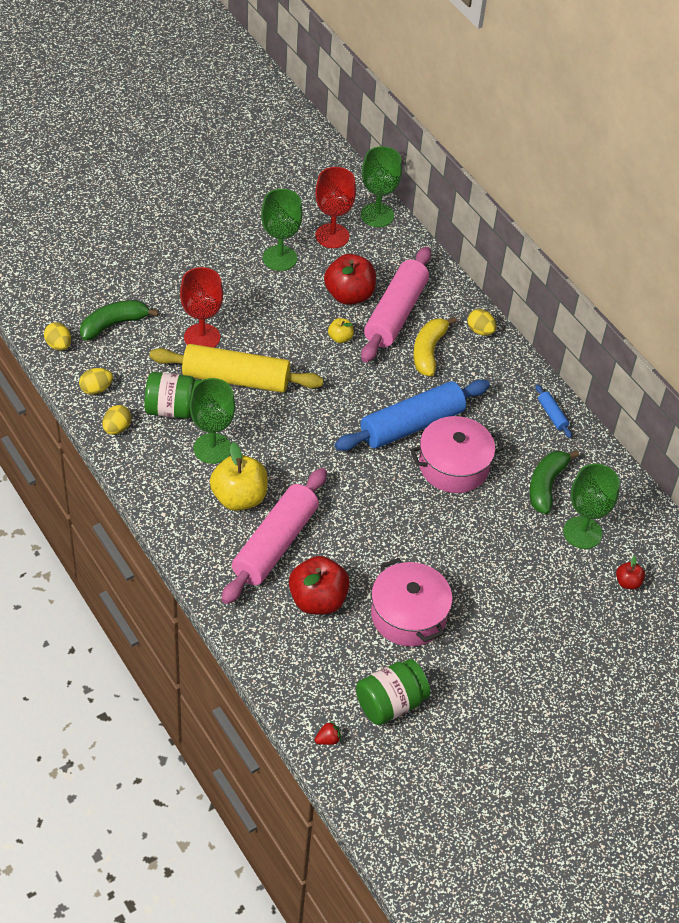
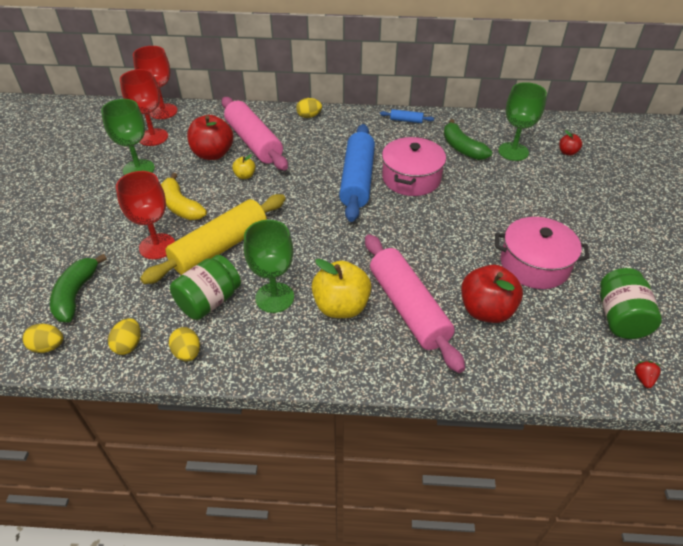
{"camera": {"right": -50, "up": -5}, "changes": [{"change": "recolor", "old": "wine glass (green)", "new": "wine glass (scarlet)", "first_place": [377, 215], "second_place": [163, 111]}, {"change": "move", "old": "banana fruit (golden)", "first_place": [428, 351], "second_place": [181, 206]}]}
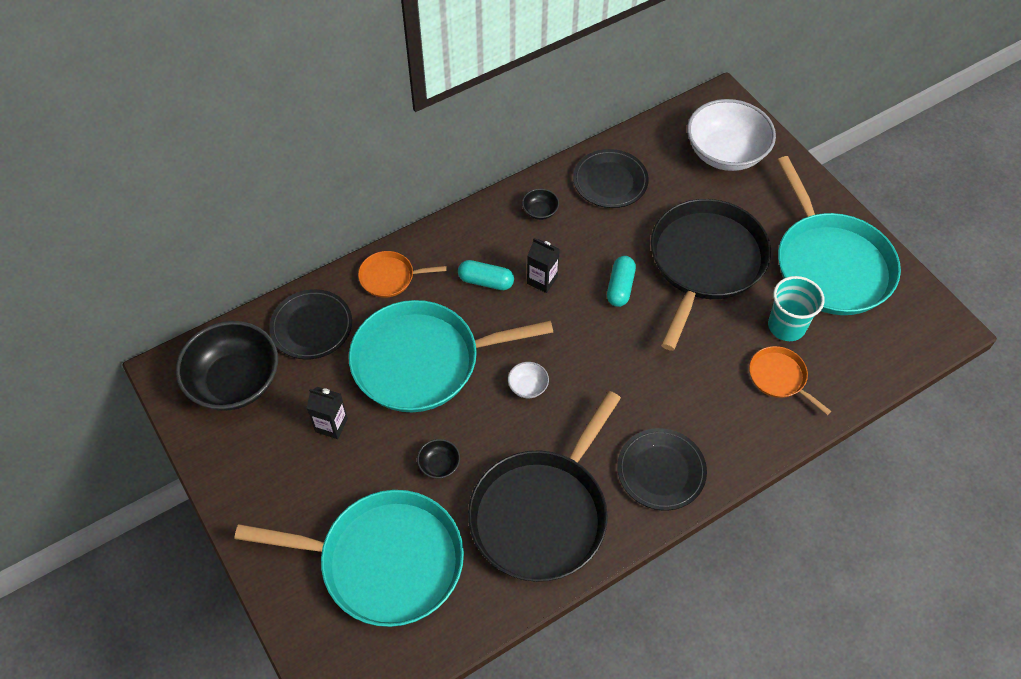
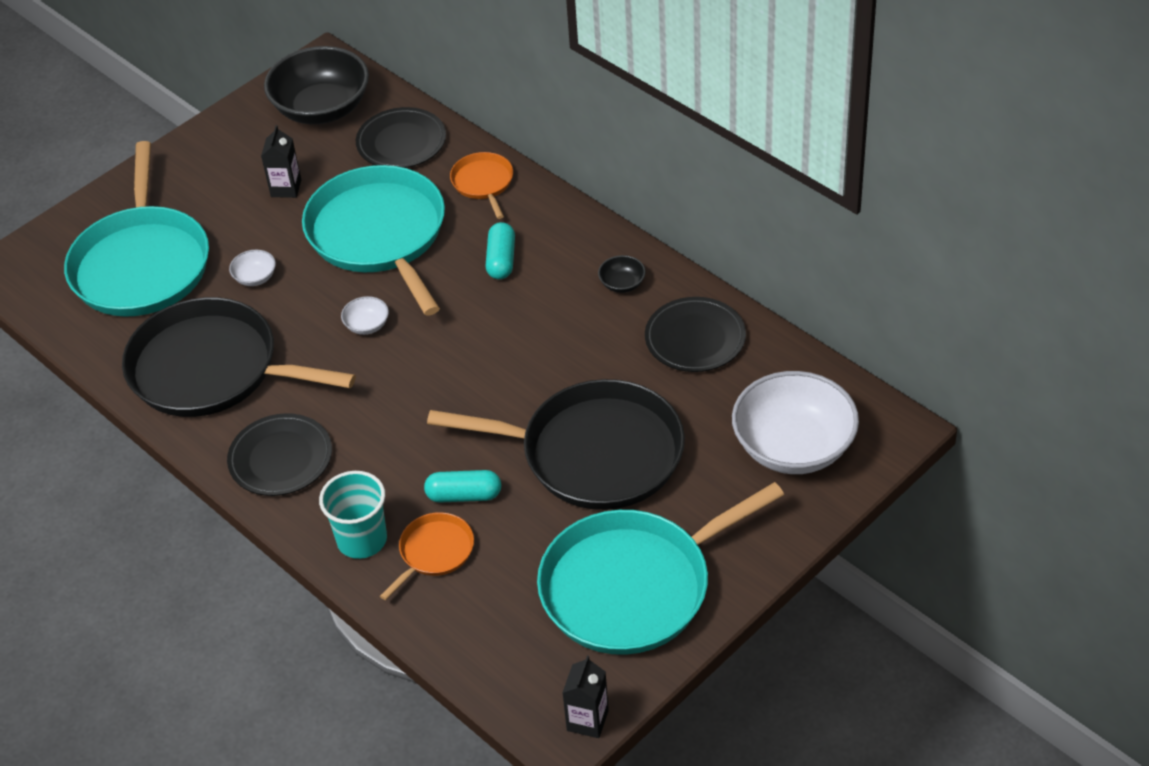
{"camera": {"right": 80, "up": -10}, "changes": [{"change": "move", "old": "juice carton (black)", "first_place": [542, 280], "second_place": [587, 720]}, {"change": "move", "old": "capsule (teal)", "first_place": [620, 287], "second_place": [464, 495]}, {"change": "move", "old": "beaker (teal)", "first_place": [786, 326], "second_place": [362, 540]}, {"change": "recolor", "old": "deep dish (black)", "new": "deep dish (snow-white)", "first_place": [439, 465], "second_place": [255, 277]}]}
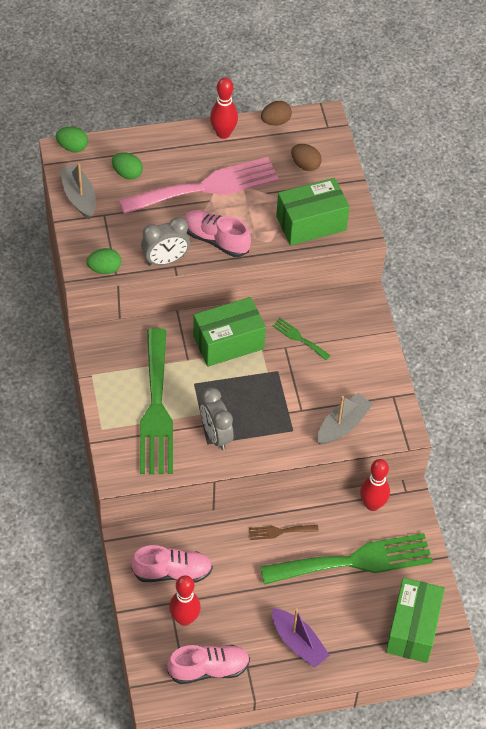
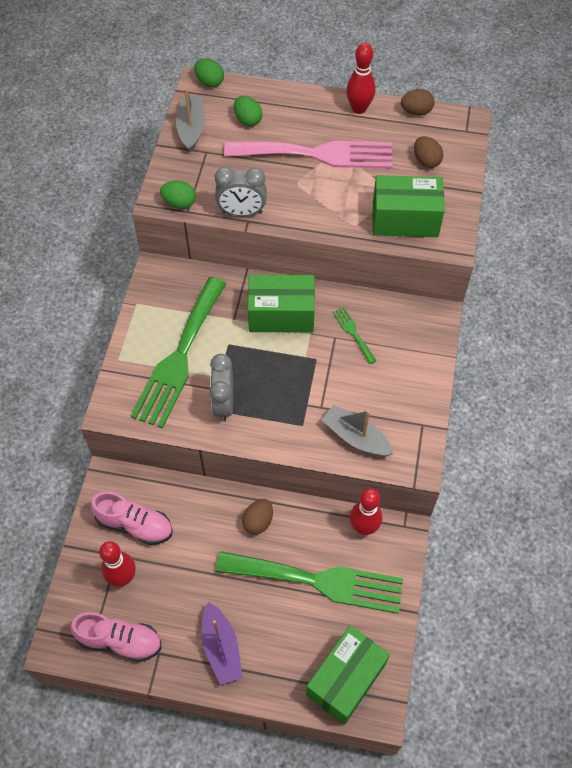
{"camera": {"right": 25, "up": 5}, "changes": [{"change": "delete", "old": "shoe (rosy)", "first_place": [216, 240]}, {"change": "rotate", "old": "boat (grey)", "first_place": [342, 425], "second_place": [356, 437], "degrees": -120}, {"change": "replace", "old": "fork (dark brown)", "new": "egg (dark brown)", "first_place": [280, 531], "second_place": [258, 521]}]}
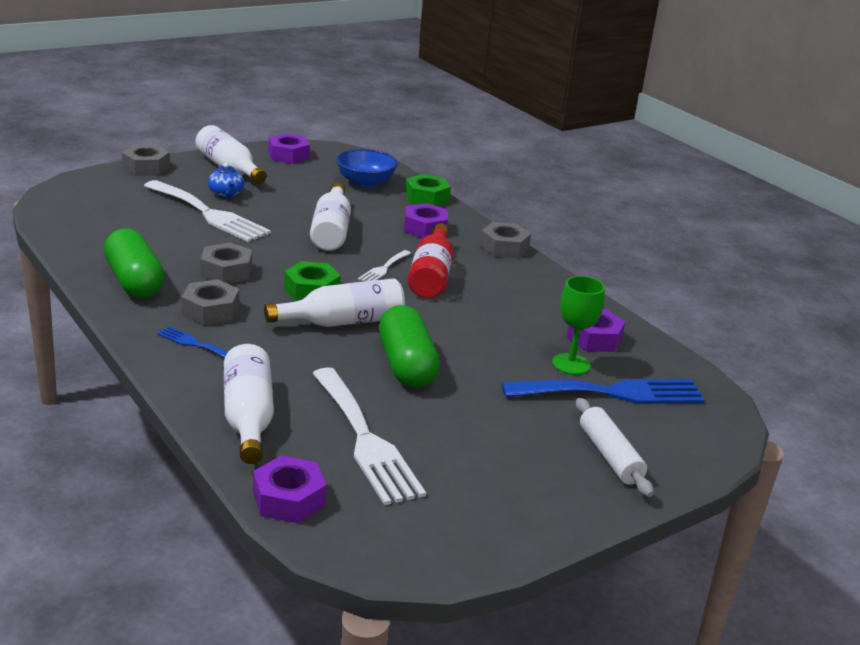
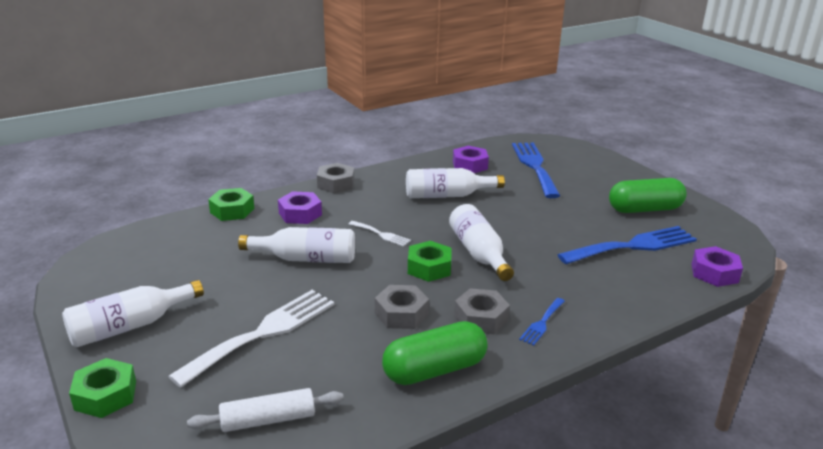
{"camera": {"right": -85, "up": 0}, "changes": [{"change": "delete", "old": "hexagon nut (royal purple)", "first_place": [288, 155]}, {"change": "recolor", "old": "hexagon nut (grey)", "new": "hexagon nut (green)", "first_place": [146, 167], "second_place": [105, 395]}, {"change": "delete", "old": "deep dish (cobalt)", "first_place": [365, 183]}, {"change": "delete", "old": "tea pot (cobalt)", "first_place": [226, 194]}, {"change": "delete", "old": "drink bottle (scarlet)", "first_place": [431, 275]}, {"change": "delete", "old": "wine glass (green)", "first_place": [571, 364]}, {"change": "move", "old": "capsule (green)", "first_place": [406, 365], "second_place": [644, 209]}, {"change": "move", "old": "drink bottle (snow-white)", "first_place": [248, 417], "second_place": [447, 195]}, {"change": "recolor", "old": "fork (snow-white)", "new": "fork (cobalt)", "first_place": [365, 439], "second_place": [633, 246]}, {"change": "move", "old": "rolling pin (snow-white)", "first_place": [609, 456], "second_place": [268, 420]}]}
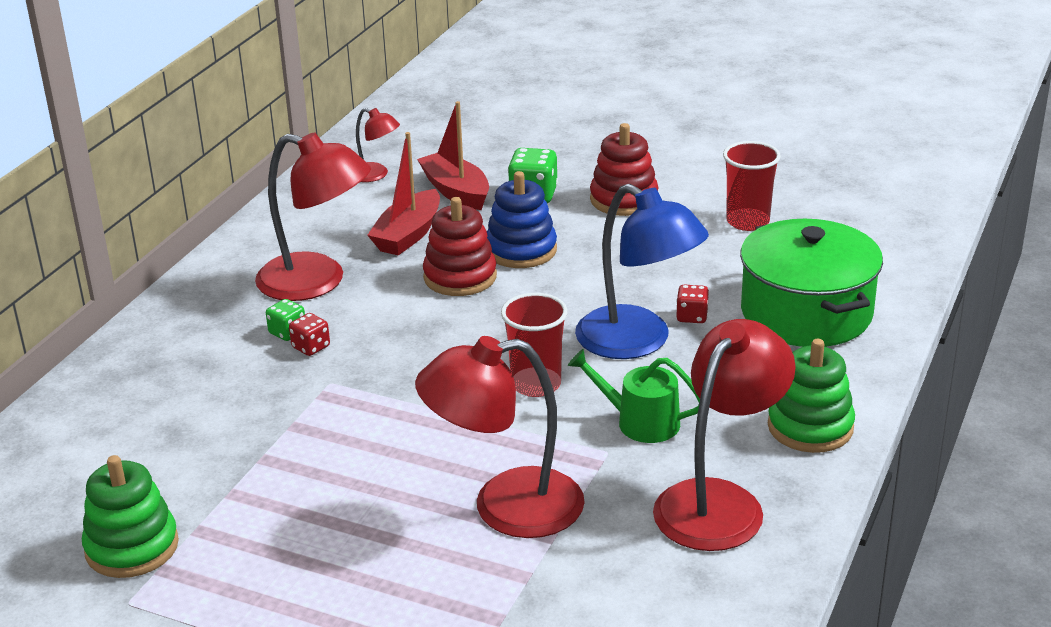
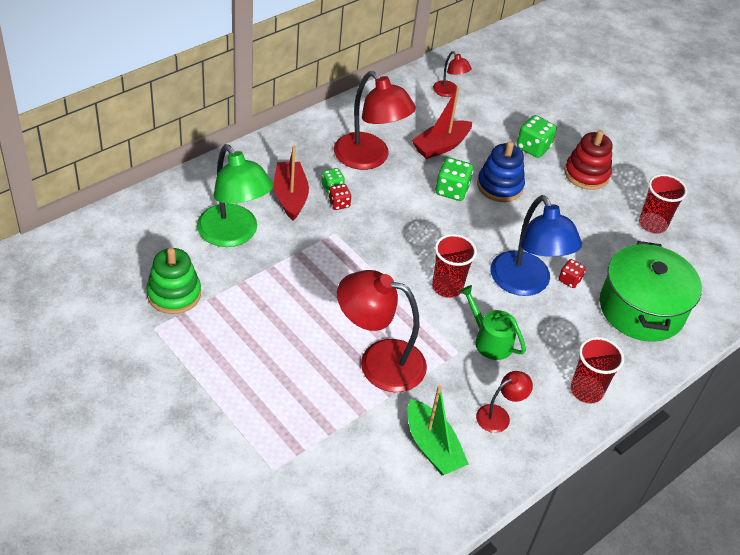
{"camera": {"right": 20, "up": 15}, "changes": [{"change": "move", "old": "boat (scarlet)", "first_place": [456, 191], "second_place": [290, 196]}, {"change": "replace", "old": "stacking toy (scarlet)", "new": "die (green)", "first_place": [460, 277], "second_place": [452, 190]}, {"change": "resize", "old": "desk lamp (scarlet)", "first_place": [720, 502], "second_place": [499, 415], "factor": 0.5}, {"change": "replace", "old": "stacking toy (green)", "new": "beaker (scarlet)", "first_place": [810, 427], "second_place": [586, 391]}, {"change": "insert", "new": "desk lamp (green)", "second_place": [233, 235]}, {"change": "insert", "new": "boat (green)", "second_place": [432, 447]}]}
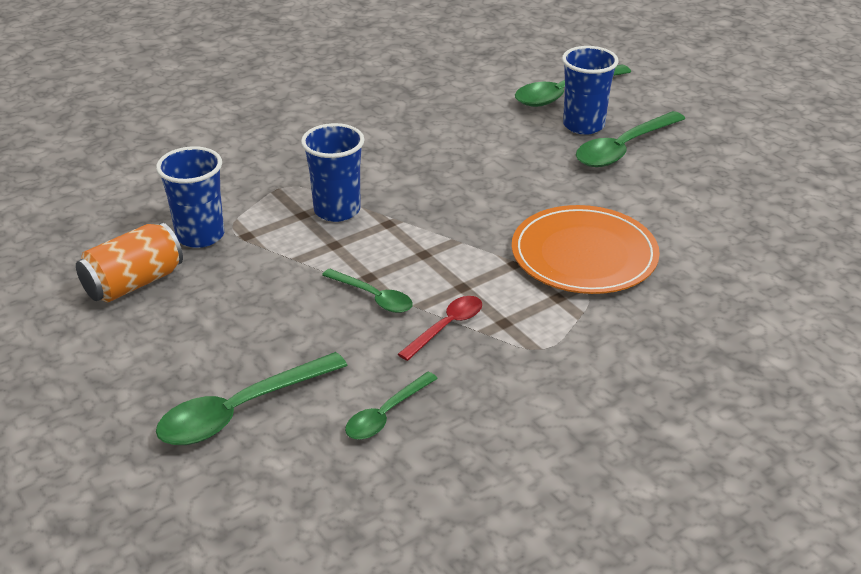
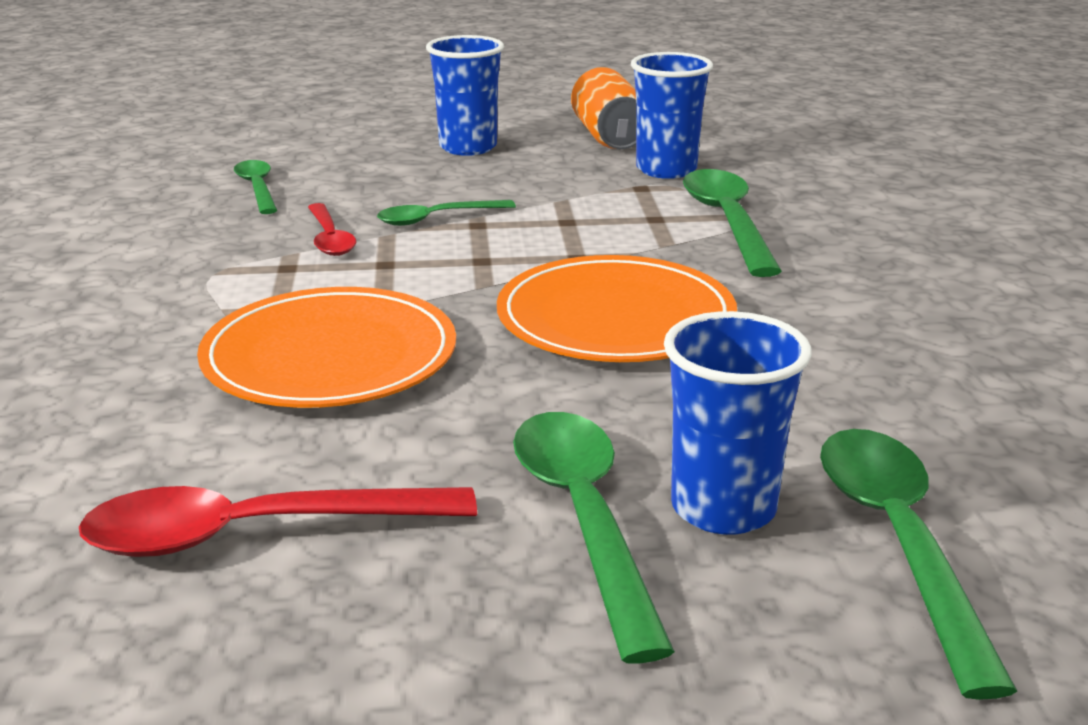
{"camera": {"right": 120, "up": -10}, "changes": [{"change": "move", "old": "beaker (cobalt)", "first_place": [337, 210], "second_place": [468, 147]}, {"change": "move", "old": "spoon (green)", "first_place": [241, 410], "second_place": [727, 222]}, {"change": "insert", "new": "plate (bright orange)", "second_place": [615, 318]}, {"change": "insert", "new": "spoon (scarlet)", "second_place": [255, 533]}]}
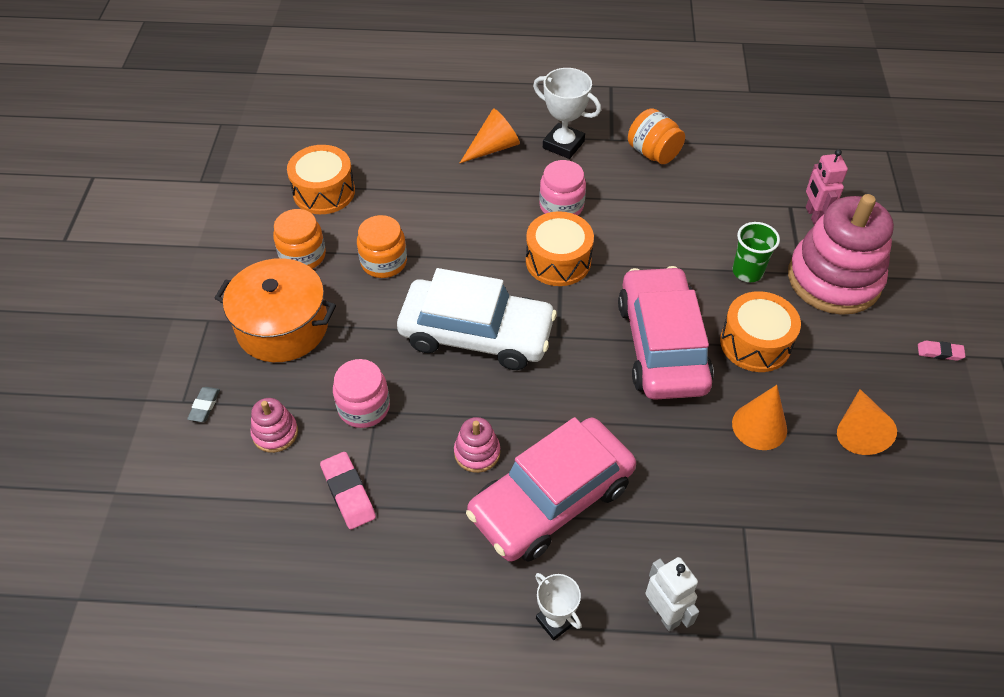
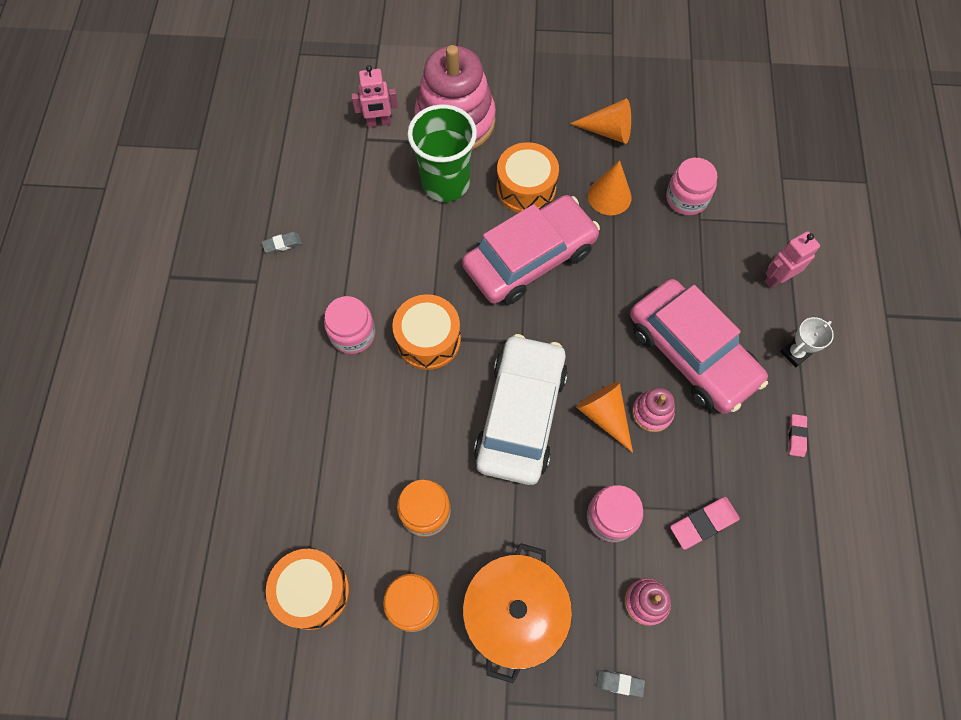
{"camera": {"right": -90, "up": 15}, "changes": [{"change": "delete", "old": "award cup (snow-white)", "first_place": [563, 145]}, {"change": "move", "old": "cone shape (bright orange)", "first_place": [493, 148], "second_place": [604, 415]}, {"change": "replace", "old": "jam jar (bright orange)", "new": "eraser (grey)", "first_place": [653, 153], "second_place": [282, 244]}, {"change": "resize", "old": "beaker (green)", "first_place": [747, 272], "second_place": [445, 183], "factor": 1.73}, {"change": "rotate", "old": "toy car (rosy)", "first_place": [661, 345], "second_place": [529, 258], "degrees": 150}, {"change": "move", "old": "eraser (rosy)", "first_place": [939, 352], "second_place": [796, 436]}, {"change": "recolor", "old": "robot figure (snow-white)", "new": "robot figure (rosy)", "first_place": [664, 613], "second_place": [777, 278]}, {"change": "insert", "new": "jam jar (rosy)", "second_place": [686, 198]}]}
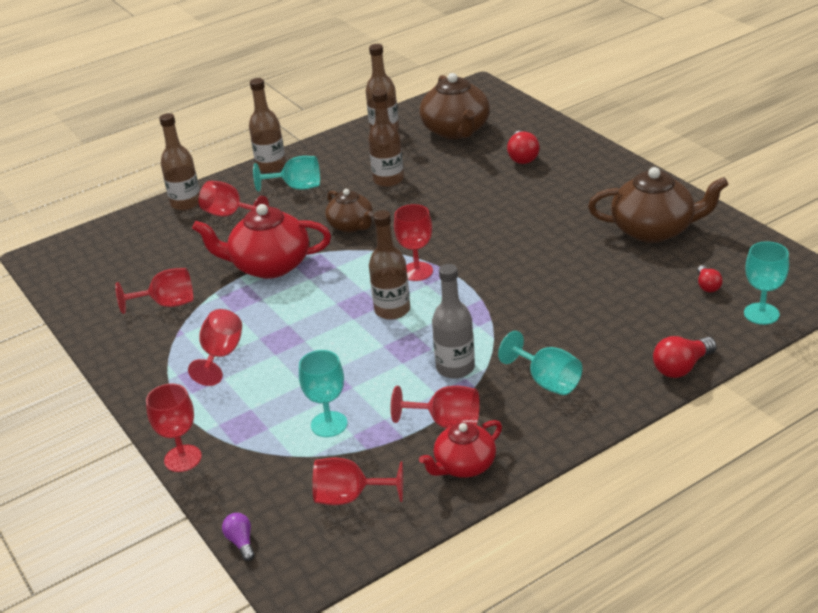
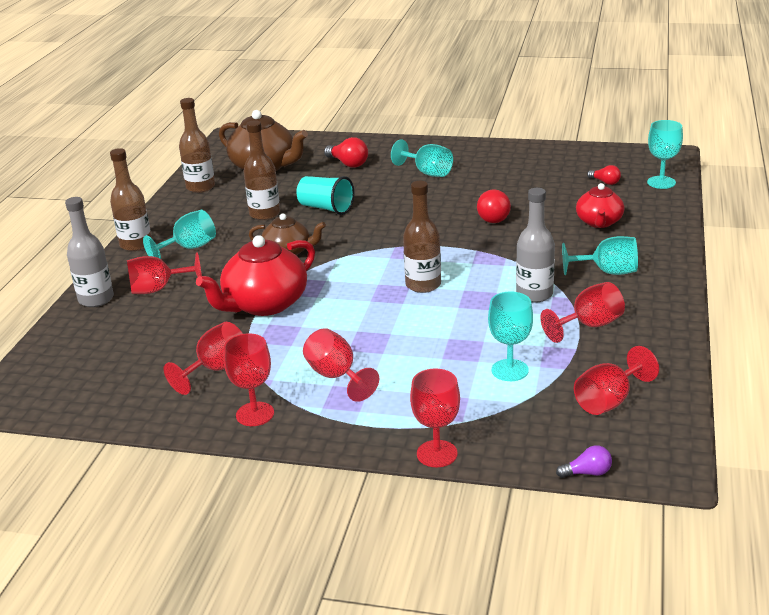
{"camera": {"right": -45, "up": -5}, "changes": [{"change": "recolor", "old": "drink bottle (dark brown)", "new": "drink bottle (grey)", "first_place": [186, 203], "second_place": [96, 299]}, {"change": "delete", "old": "tea pot (dark brown)", "first_place": [654, 230]}, {"change": "move", "old": "wine glass (scarlet)", "first_place": [417, 271], "second_place": [255, 414]}, {"change": "move", "old": "bulb (scarlet)", "first_place": [681, 367], "second_place": [494, 216]}, {"change": "move", "old": "tea pot (scarlet)", "first_place": [464, 465], "second_place": [599, 222]}, {"change": "rotate", "old": "bulb (royal purple)", "first_place": [241, 542], "second_place": [587, 473], "degrees": 150}, {"change": "insert", "new": "wine glass (teal)", "second_place": [427, 172]}, {"change": "insert", "new": "beaker (teal)", "second_place": [326, 208]}]}
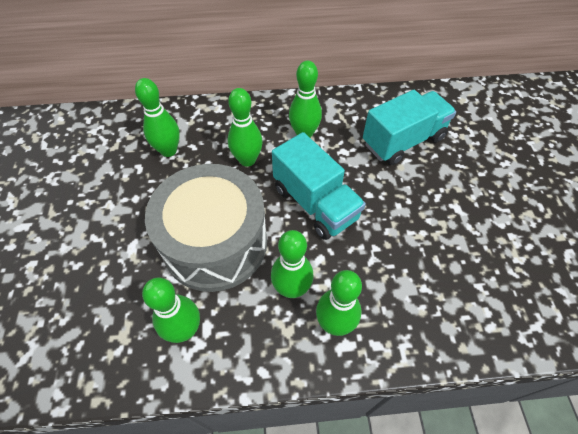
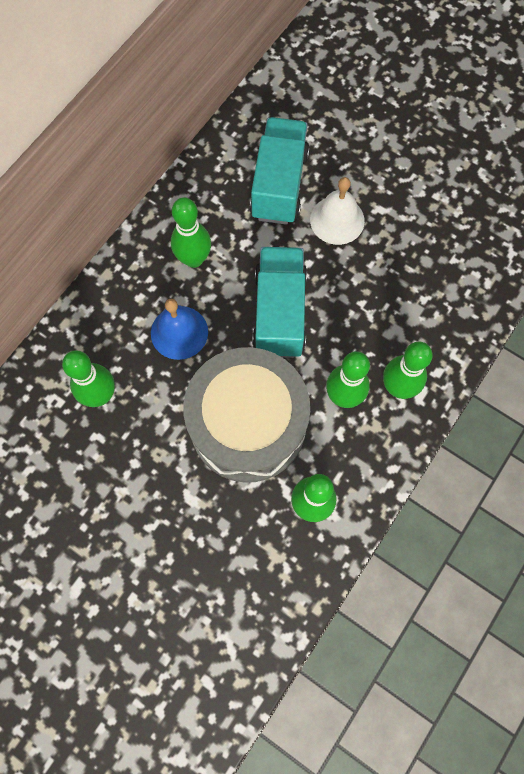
{"camera": {"right": -50, "up": 15}, "changes": [{"change": "replace", "old": "bowling pin (green)", "new": "school bell (cobalt)", "first_place": [247, 160], "second_place": [179, 332]}, {"change": "rotate", "old": "lorry (teal)", "first_place": [315, 203], "second_place": [279, 313], "degrees": -90}, {"change": "insert", "new": "school bell (snow-white)", "second_place": [337, 220]}]}
